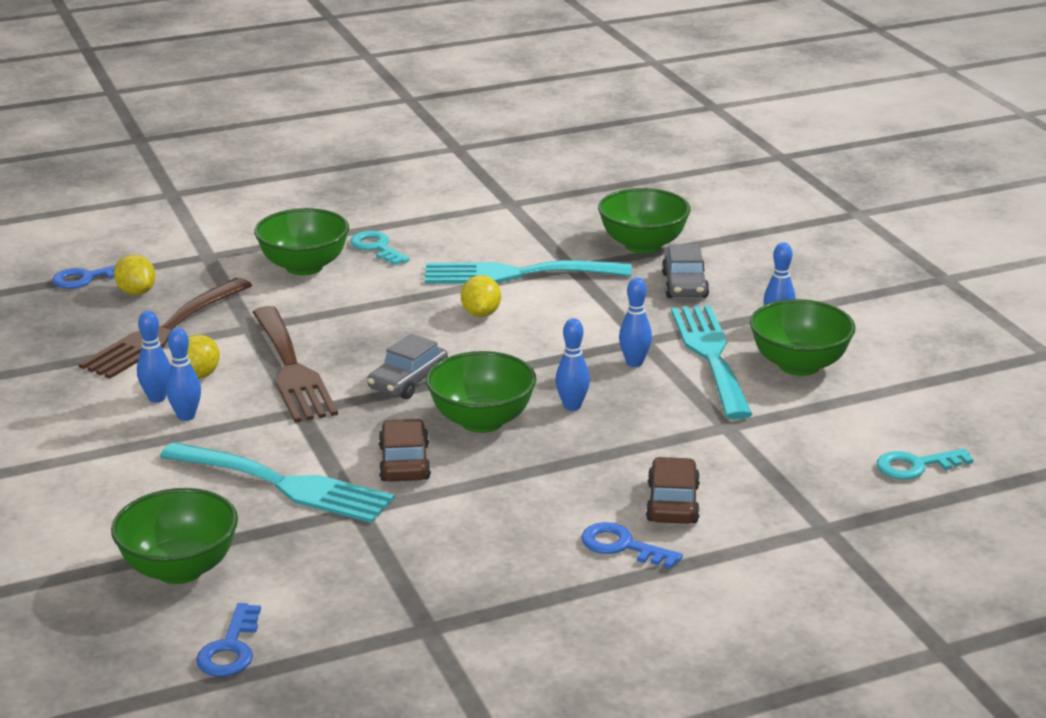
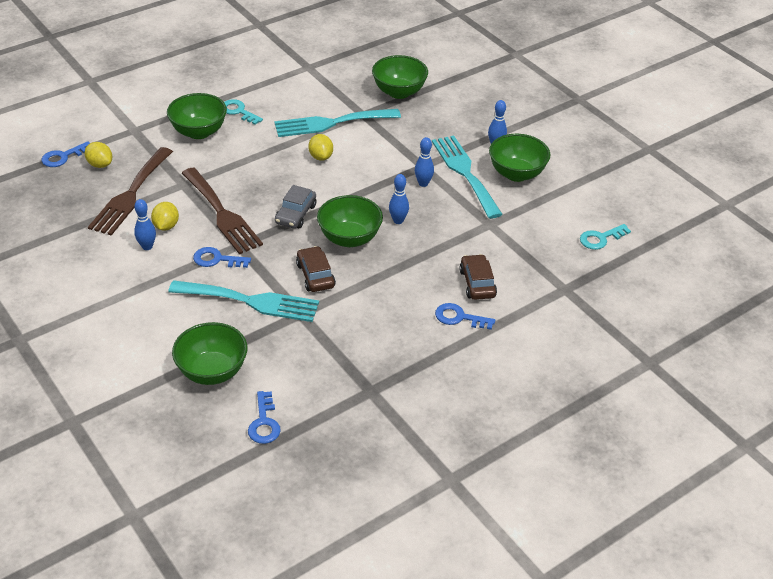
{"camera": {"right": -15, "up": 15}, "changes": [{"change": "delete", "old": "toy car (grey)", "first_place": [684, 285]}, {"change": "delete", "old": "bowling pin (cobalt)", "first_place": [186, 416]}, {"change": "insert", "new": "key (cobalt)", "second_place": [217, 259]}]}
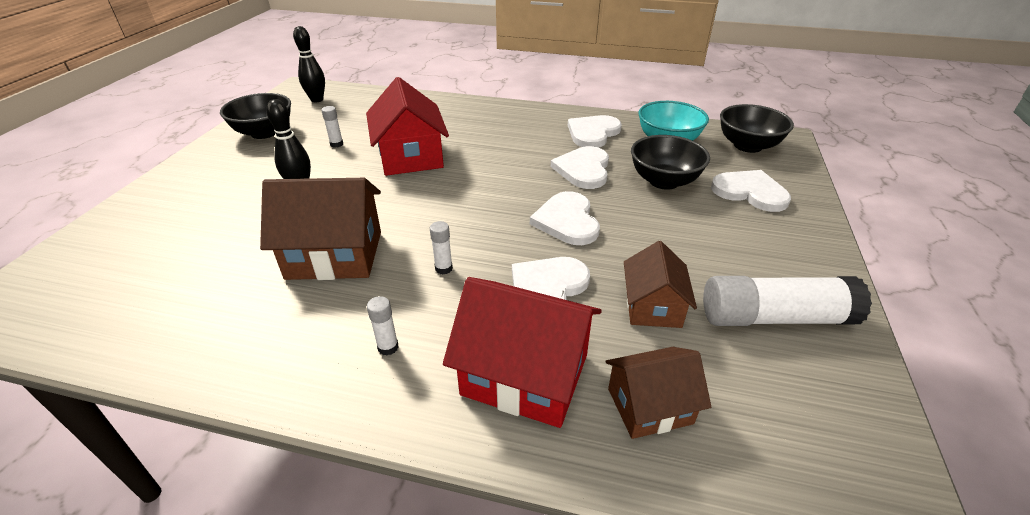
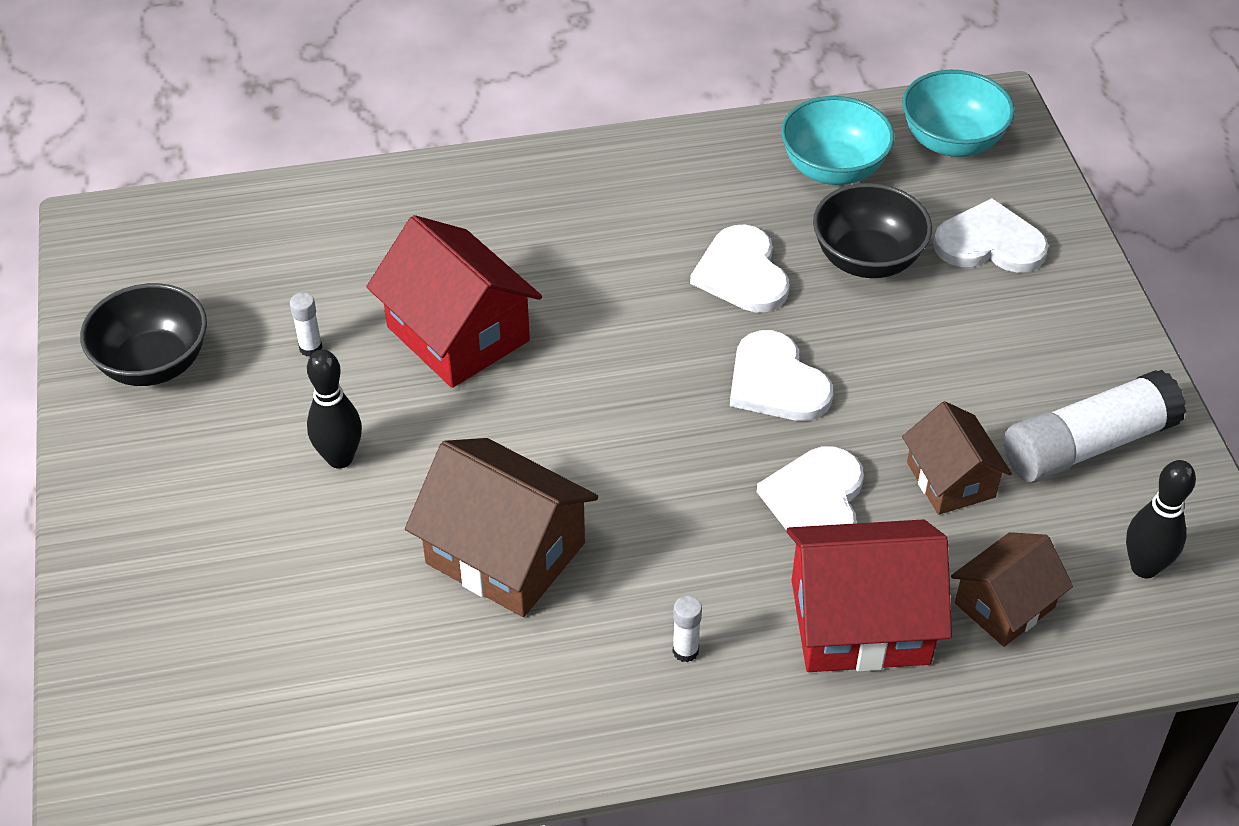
{"camera": {"right": -25, "up": 10}, "changes": [{"change": "move", "old": "bowling pin (black)", "first_place": [317, 100], "second_place": [1144, 567]}, {"change": "recolor", "old": "deep dish (black)", "new": "deep dish (teal)", "first_place": [747, 146], "second_place": [951, 142]}, {"change": "delete", "old": "heart (snow-white)", "first_place": [593, 133]}, {"change": "rotate", "old": "house (dark brown)", "first_place": [335, 255], "second_place": [505, 553], "degrees": 60}, {"change": "delete", "old": "glue stick (snow-white)", "first_place": [443, 268]}]}
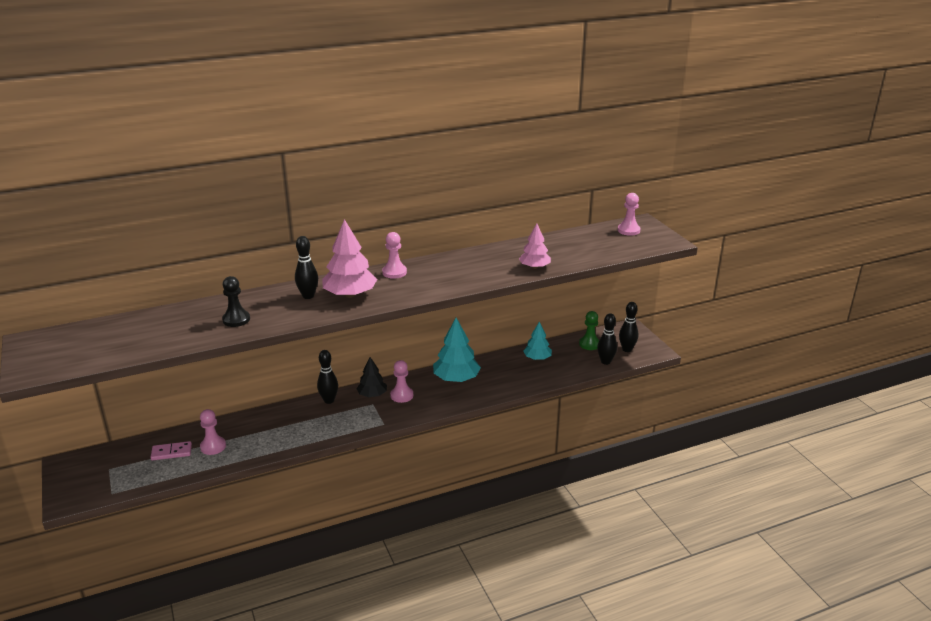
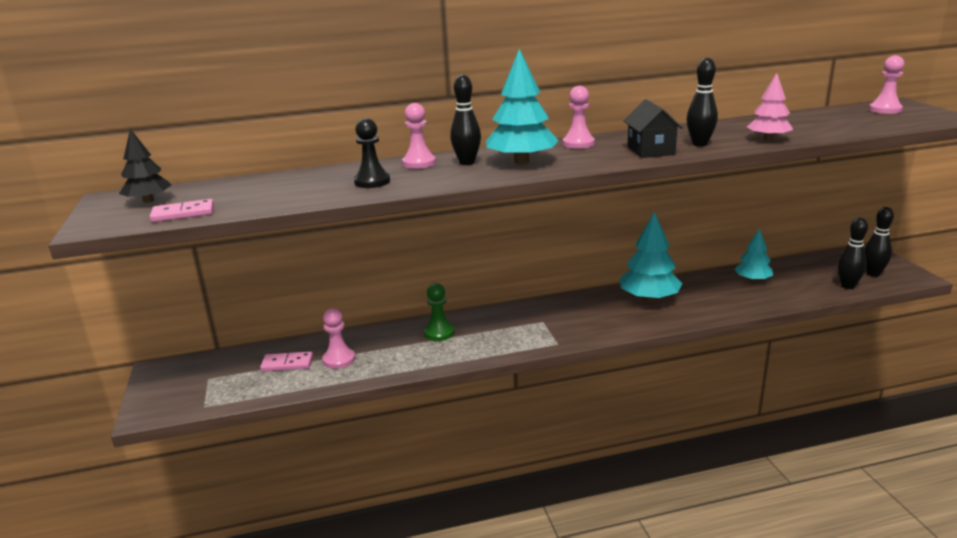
{"camera": {"right": 10, "up": -5}, "changes": [{"change": "recolor", "old": "fir tree (rosy)", "new": "fir tree (teal)", "first_place": [350, 294], "second_place": [521, 161]}, {"change": "move", "old": "chess pawn (green)", "first_place": [589, 344], "second_place": [439, 333]}, {"change": "move", "old": "bowling pin (black)", "first_place": [329, 400], "second_place": [699, 144]}, {"change": "move", "old": "fir tree (black)", "first_place": [372, 395], "second_place": [148, 201]}, {"change": "move", "old": "chess pawn (rosy)", "first_place": [401, 395], "second_place": [419, 163]}, {"change": "insert", "new": "house (black)", "second_place": [651, 151]}, {"change": "insert", "new": "domino tile (rosy)", "second_place": [183, 213]}]}
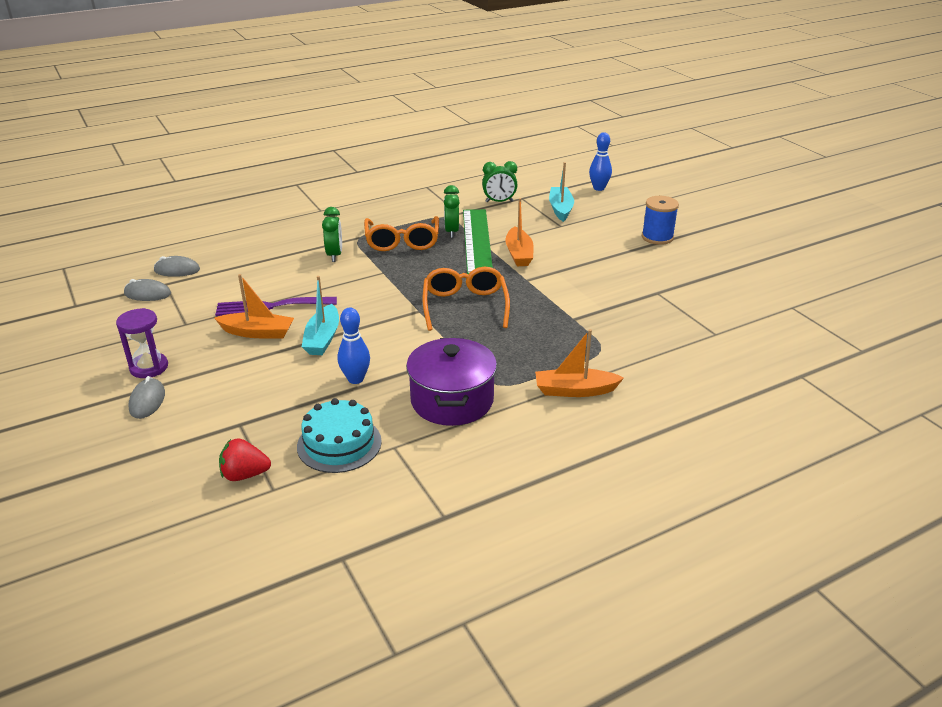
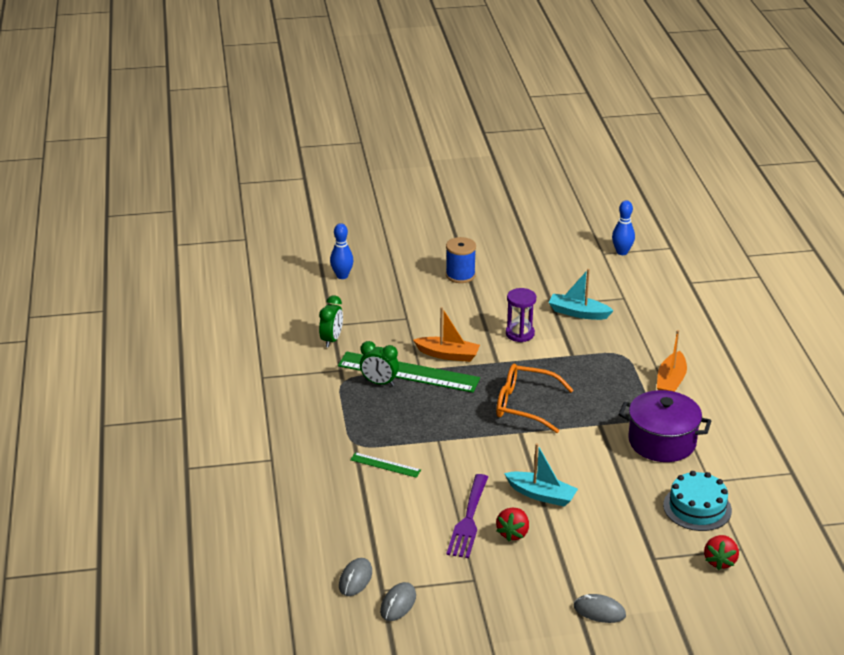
{"camera": {"right": -70, "up": 0}, "changes": [{"change": "move", "old": "boat (teal)", "first_place": [560, 209], "second_place": [578, 313]}, {"change": "replace", "old": "bedside clock (green)", "new": "ruler (green)", "first_place": [334, 255], "second_place": [385, 465]}, {"change": "delete", "old": "glasses (bright orange)", "first_place": [402, 242]}, {"change": "replace", "old": "boat (bright orange)", "new": "berry (scarlet)", "first_place": [258, 332], "second_place": [513, 533]}, {"change": "move", "old": "sandglass (royal purple)", "first_place": [149, 367], "second_place": [520, 334]}, {"change": "move", "old": "bowling pin (cobalt)", "first_place": [355, 379], "second_place": [622, 252]}]}
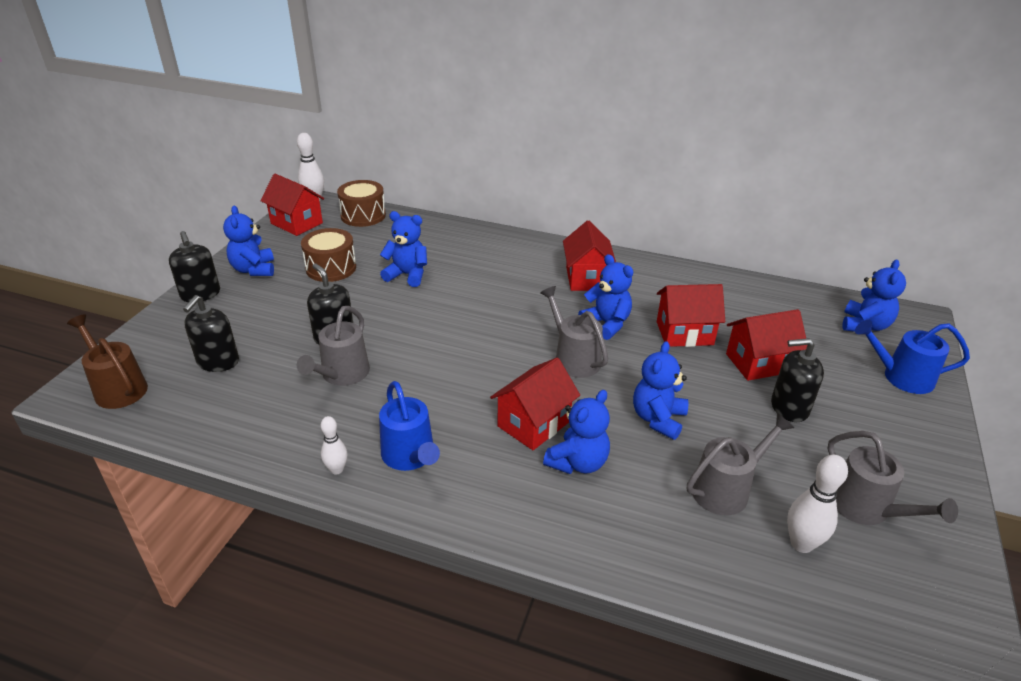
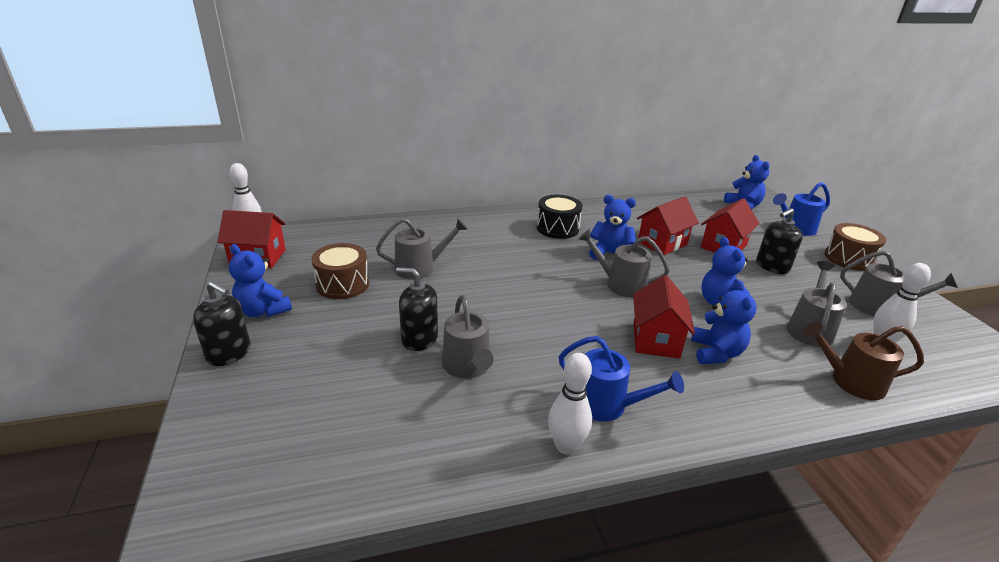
{"camera": {"right": -35, "up": -5}, "changes": [{"change": "move", "old": "snare drum (dark brown)", "first_place": [363, 215], "second_place": [848, 258]}, {"change": "replace", "old": "teddy bear (cobalt)", "new": "watering pot (grey)", "first_place": [407, 275], "second_place": [420, 268]}, {"change": "replace", "old": "house (scarlet)", "new": "snare drum (black)", "first_place": [586, 278], "second_place": [557, 228]}, {"change": "delete", "old": "pump bottle (black)", "first_place": [218, 361]}, {"change": "move", "old": "watering pot (dark brown)", "first_place": [117, 388], "second_place": [850, 381]}, {"change": "resize", "old": "bowling pin (snow-white)", "first_place": [337, 469], "second_place": [566, 446], "factor": 1.59}]}
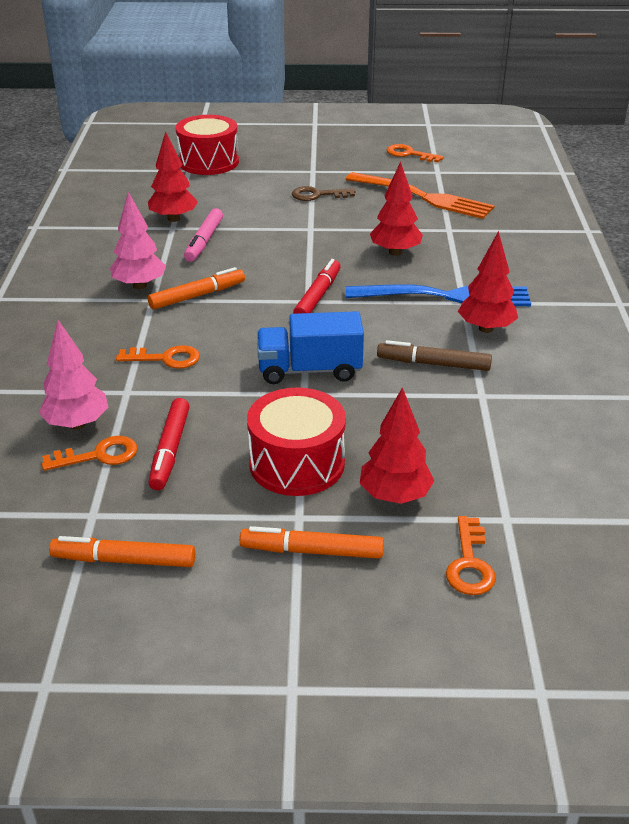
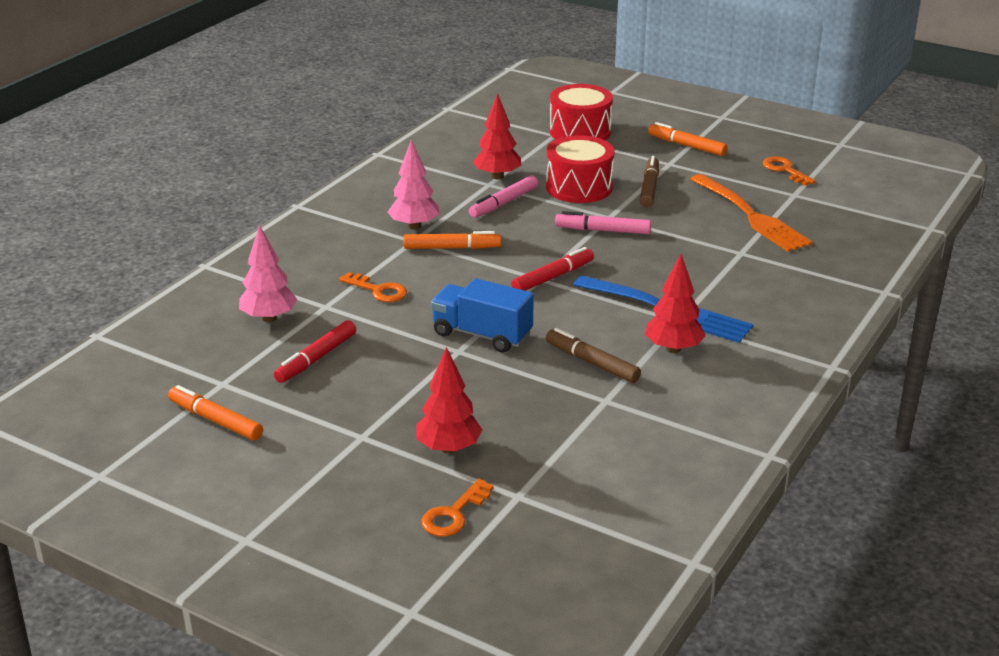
{"camera": {"right": 30, "up": -5}, "changes": [{"change": "delete", "old": "fir tree (scarlet)", "first_place": [395, 252]}, {"change": "replace", "old": "key (dark brown)", "new": "marker pen (dark brown)", "first_place": [317, 195], "second_place": [649, 188]}, {"change": "move", "old": "snare drum (scarlet)", "first_place": [297, 463], "second_place": [579, 187]}, {"change": "delete", "old": "key (bright orange)", "first_place": [98, 455]}, {"change": "move", "old": "marker pen (bright orange)", "first_place": [312, 551], "second_place": [686, 146]}, {"change": "insert", "new": "marker pen (rosy)", "second_place": [602, 230]}]}
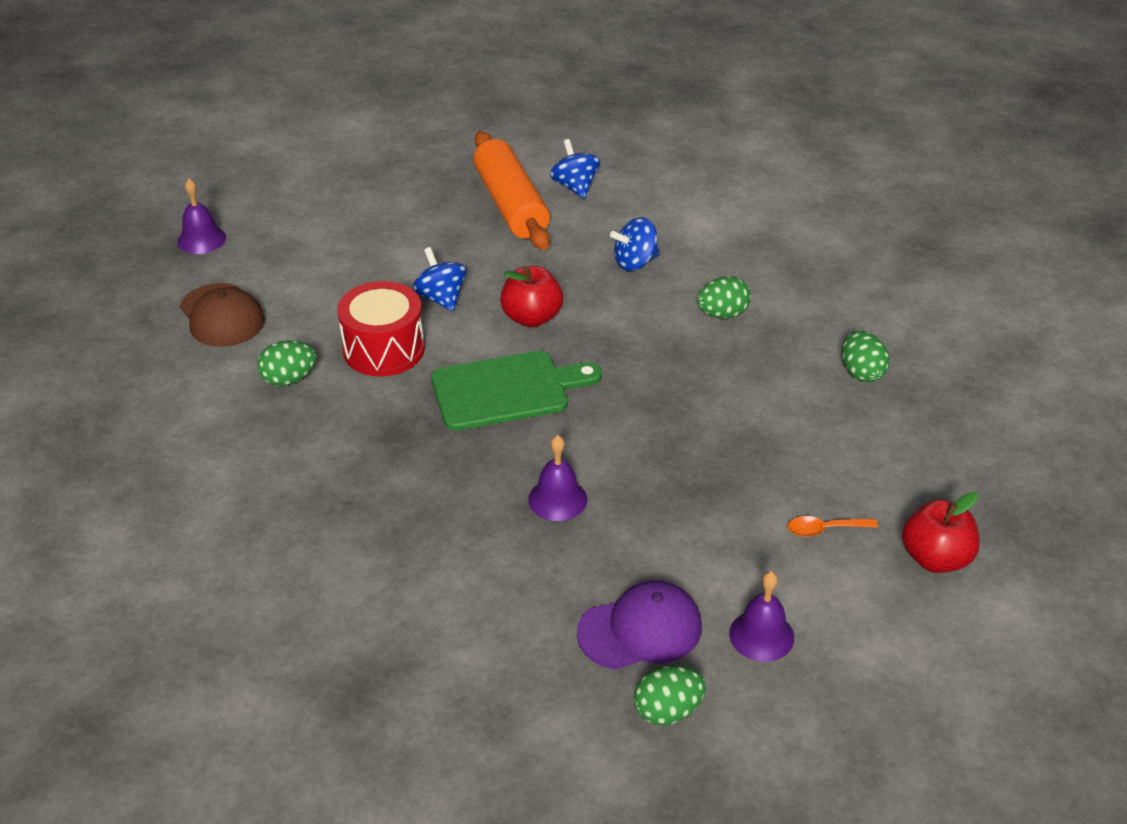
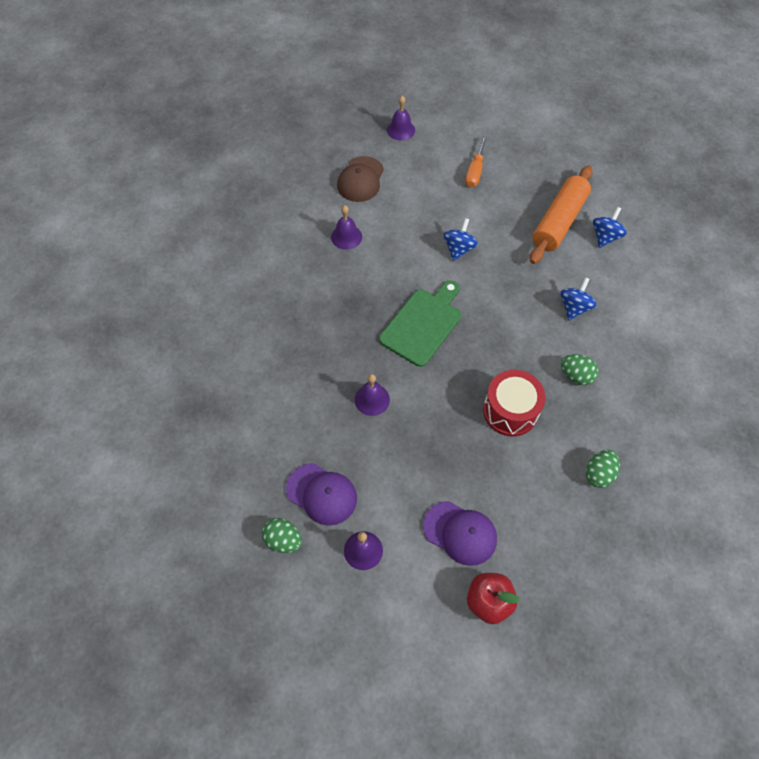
{"camera": {"right": 50, "up": 20}, "changes": [{"change": "rotate", "old": "spinning top (cobalt)", "first_place": [635, 262], "second_place": [574, 307], "degrees": 90}, {"change": "delete", "old": "toy apple (scarlet)", "first_place": [532, 318]}, {"change": "move", "old": "snare drum (scarlet)", "first_place": [384, 349], "second_place": [510, 411]}, {"change": "replace", "old": "egg (green)", "new": "school bell (royal purple)", "first_place": [289, 379], "second_place": [346, 237]}, {"change": "rotate", "old": "cutting board (green)", "first_place": [507, 390], "second_place": [423, 324], "degrees": -90}, {"change": "replace", "old": "spoon (bright orange)", "new": "baseball cap (royal purple)", "first_place": [824, 529], "second_place": [460, 533]}, {"change": "insert", "new": "flat screwdriver (bright orange)", "second_place": [475, 171]}]}
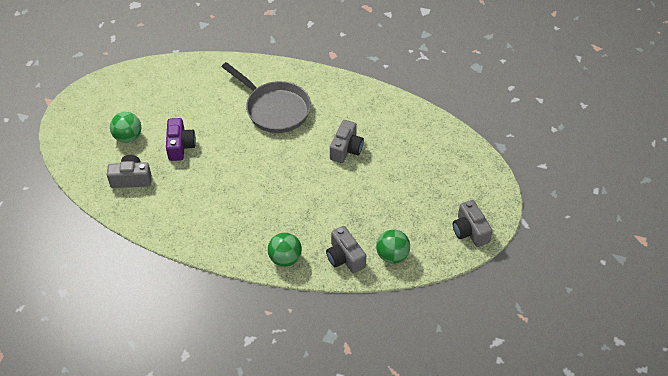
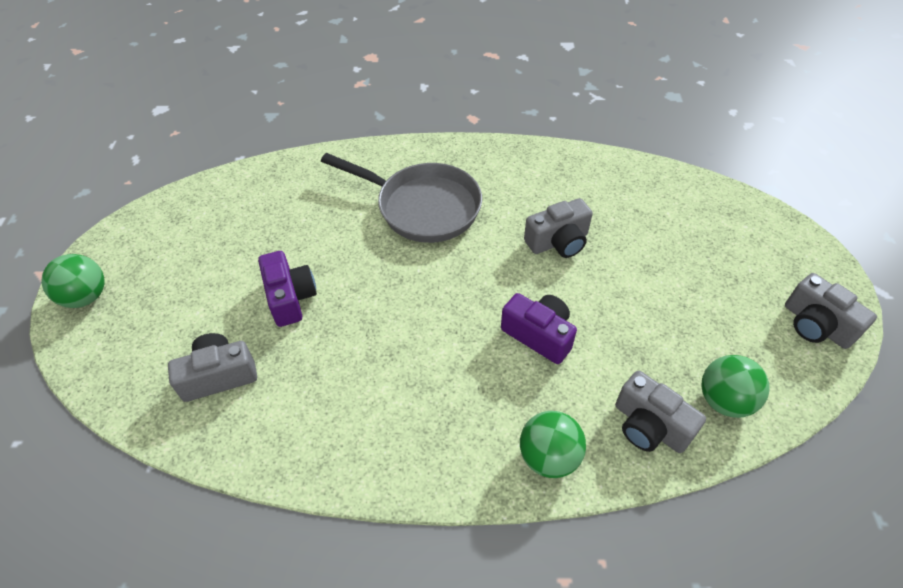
{"camera": {"right": -15, "up": 0}, "changes": [{"change": "move", "old": "sphere (green)", "first_place": [128, 137], "second_place": [86, 297]}, {"change": "rotate", "old": "photo camera (grey)", "first_place": [346, 149], "second_place": [558, 242], "degrees": 60}, {"change": "insert", "new": "photo camera (royal purple)", "second_place": [539, 335]}]}
